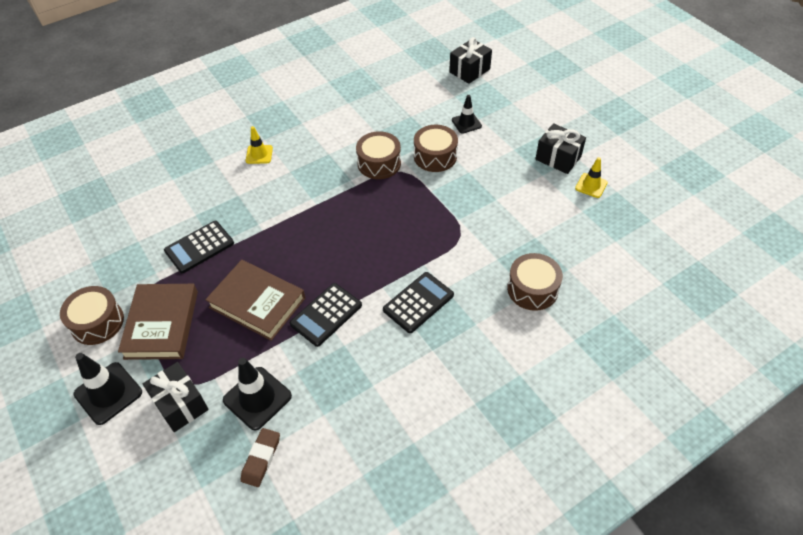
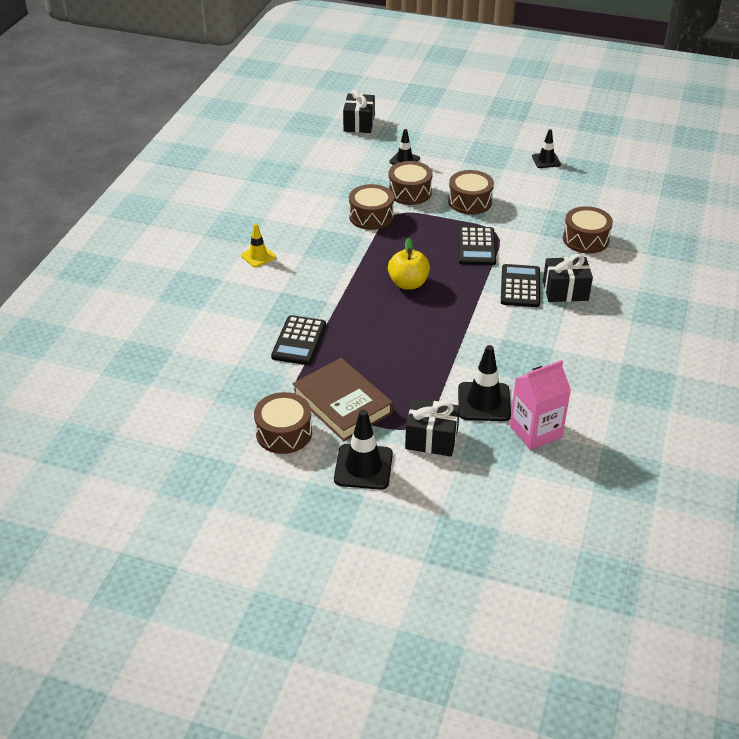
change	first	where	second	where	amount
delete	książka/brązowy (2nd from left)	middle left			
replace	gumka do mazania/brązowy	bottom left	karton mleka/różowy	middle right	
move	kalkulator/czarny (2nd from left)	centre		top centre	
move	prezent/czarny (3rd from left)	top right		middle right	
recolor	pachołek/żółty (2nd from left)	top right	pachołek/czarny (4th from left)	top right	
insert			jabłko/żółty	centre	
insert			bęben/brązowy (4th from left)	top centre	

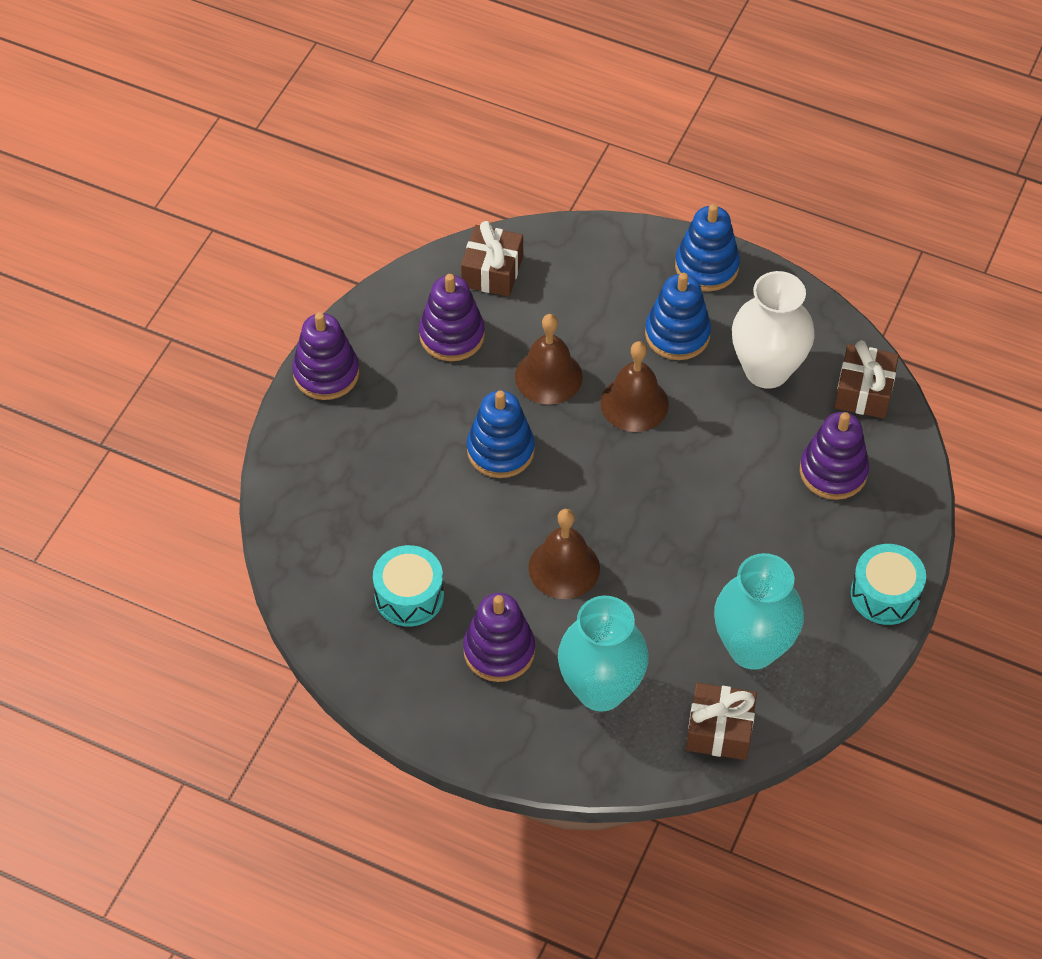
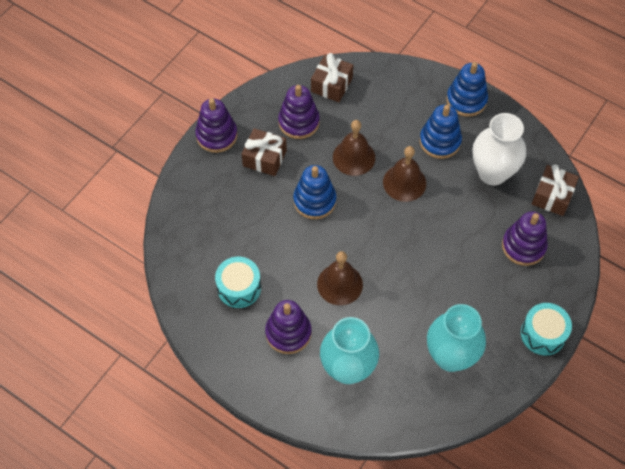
change	first	where	second	where	amount
move	prezent/brązowy (2nd from left in the first image)	bottom right	prezent/brązowy (1st from left)	top centre	

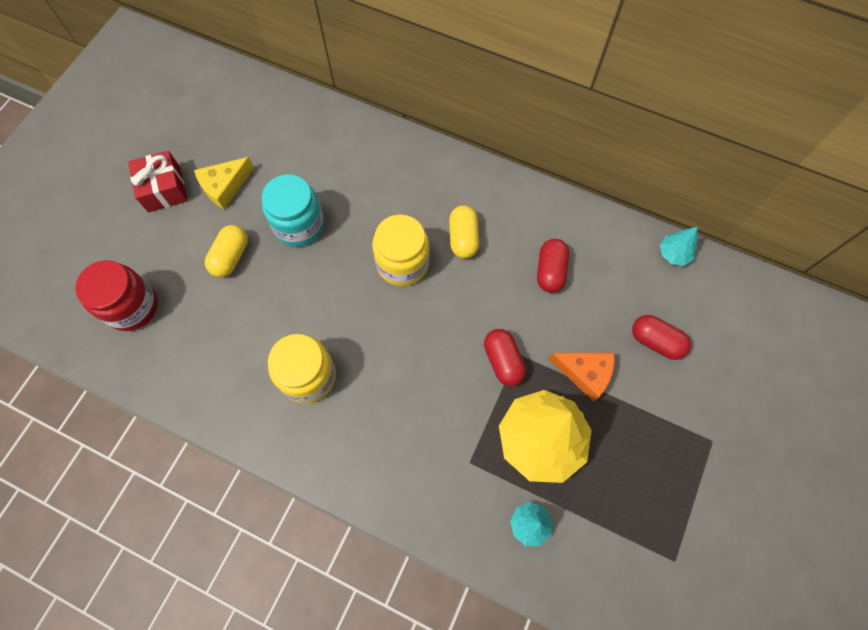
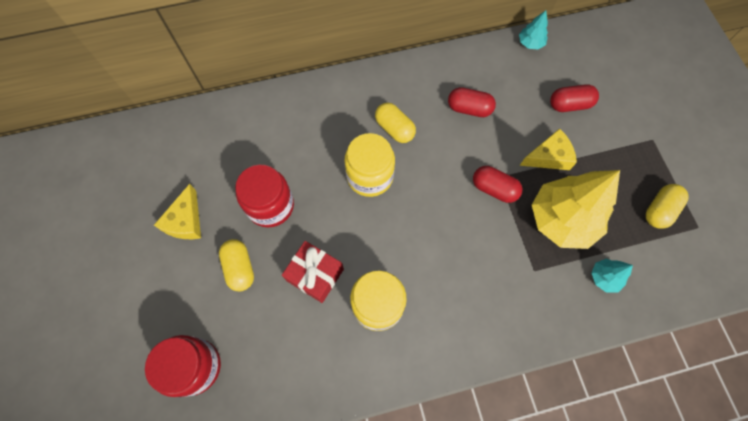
change	first	where	second	where	amount
move	prezent/czerwony	top left		centre	
recolor	słoik/turkusowy	centre	słoik/czerwony (2nd from left)	centre	
rotate	kapsułka/czerwony (2nd from left in the first image)	centre	kapsułka/czerwony (1st from left)	top centre	45 degrees counterclockwise
recolor	ser/pomarańczowy	middle right	ser/żółty (2nd from left)	middle right	
insert			kapsułka/żółty (3rd from left)	middle right	

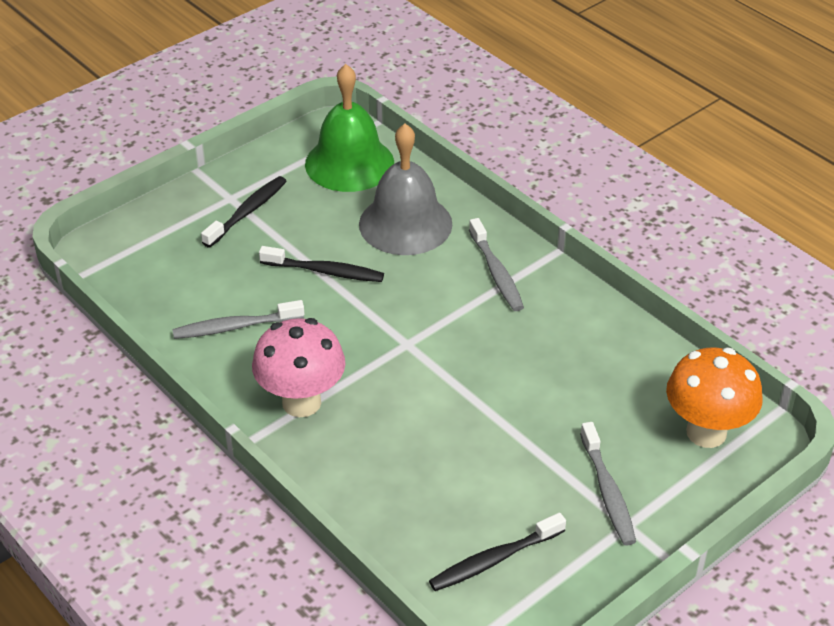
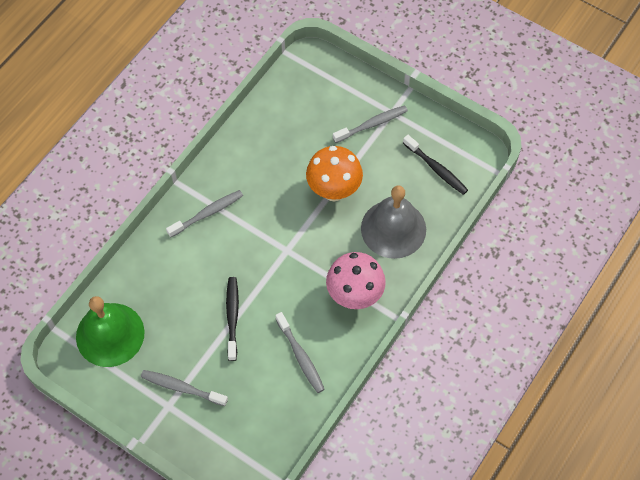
change	first	where	second	where	amount
recolor	szczoteczka do zębów/czarny (1st from left)	middle left	szczoteczka do zębów/szary (1st from left)	bottom left	
move	dzwonek/szary	top centre		centre	
move	grzyb/pomarańczowy	middle right		centre	

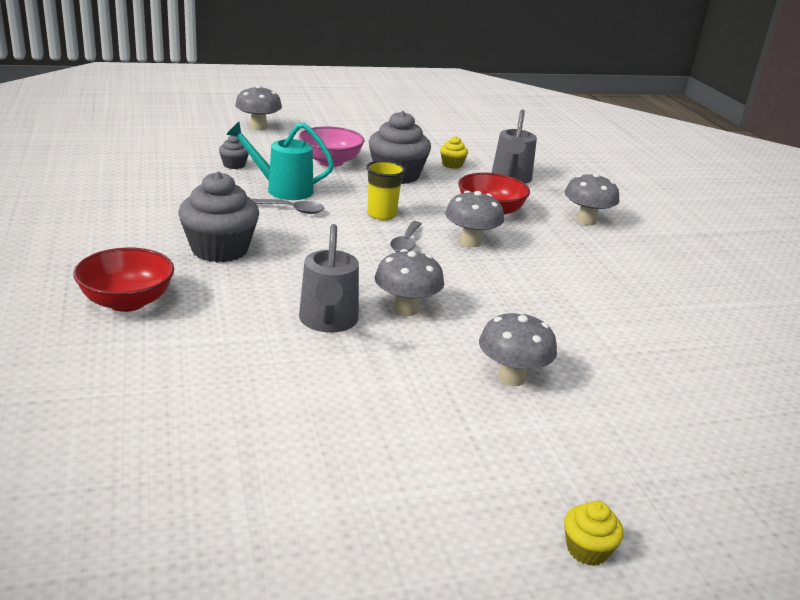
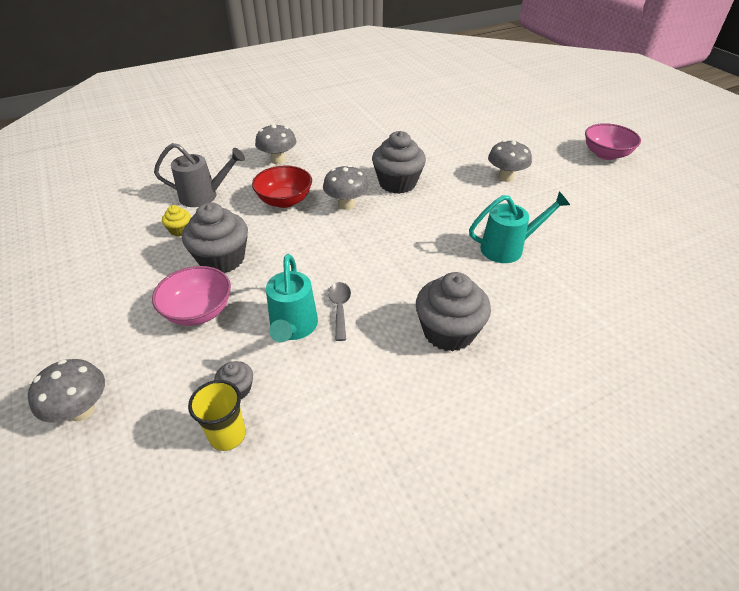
change	first	where	second	where	amount
delete	miska/czerwony (1st from left)	middle left			
recolor	konewka/szary (1st from left)	centre	konewka/turkusowy (2nd from left)	middle right	
move	szklanka/żółty	top centre		bottom left	
delete	grzyb/szary (2nd from left)	centre			
delete	łyżka/szary (2nd from left)	centre			
replace	muffinka/żółty (2nd from left)	bottom right	miska/różowy (2nd from left)	top right	
insert			muffinka/szary (3rd from left)	top centre	

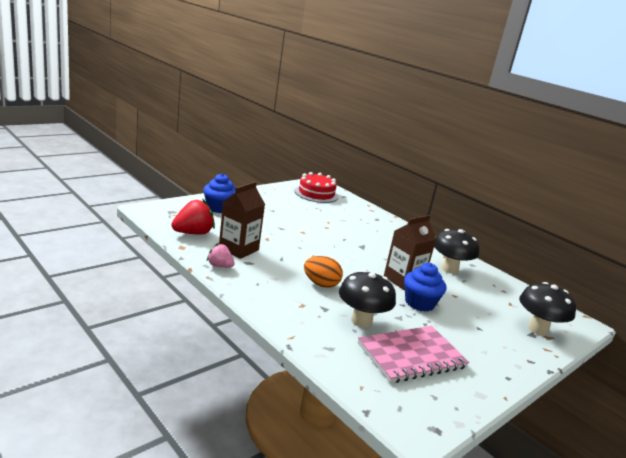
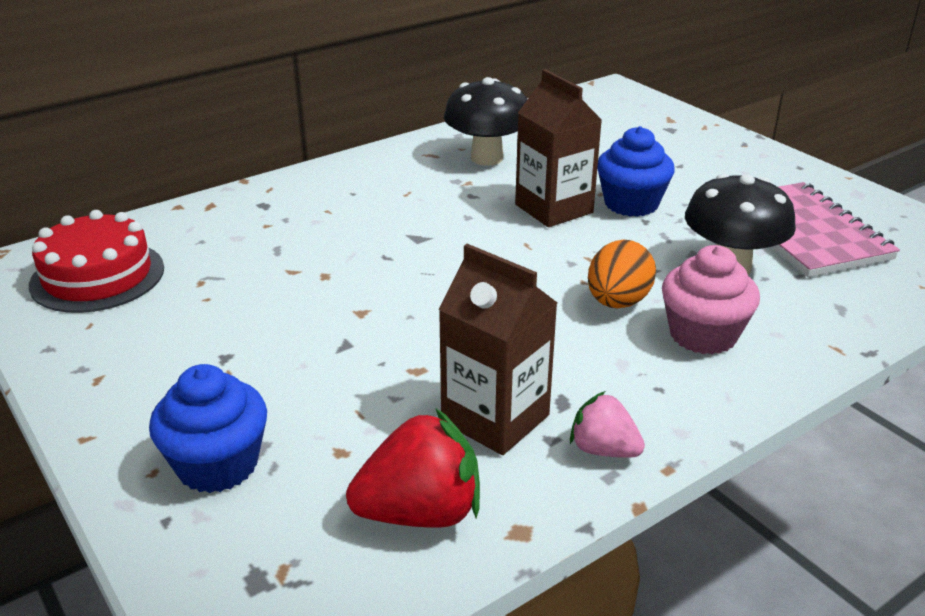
change	first	where	second	where	amount
rotate	truskawka/czerwony	middle left		bottom centre	105 degrees clockwise
rotate	truskawka/różowy	centre		bottom centre	90 degrees clockwise
delete	grzyb/czarny (3rd from left)	bottom right			
insert			muffinka/różowy	middle right	

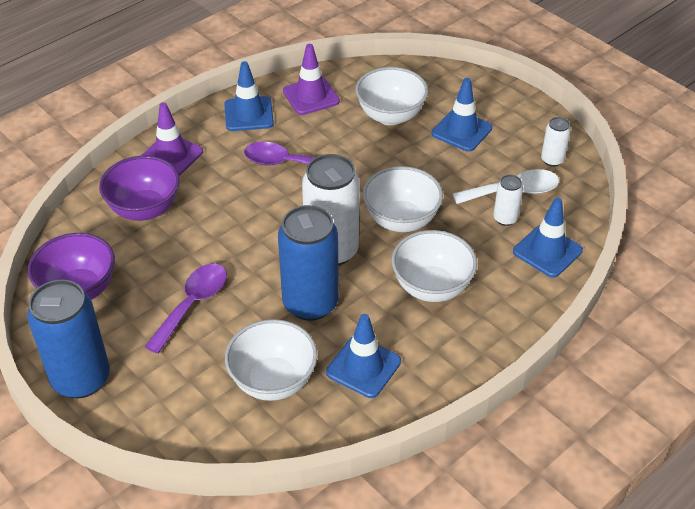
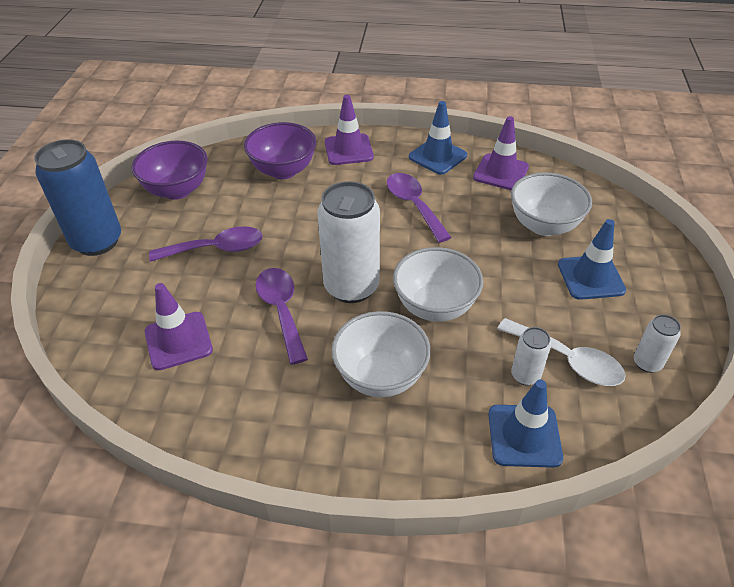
change	first	where	second	where	amount
replace	miska/biały (1st from left)	bottom centre	pachołek/fioletowy (1st from left)	middle left	
replace	puszka/niebieski (2nd from left)	centre	łyżka/fioletowy (2nd from left)	centre	
delete	pachołek/niebieski (2nd from left)	bottom centre			

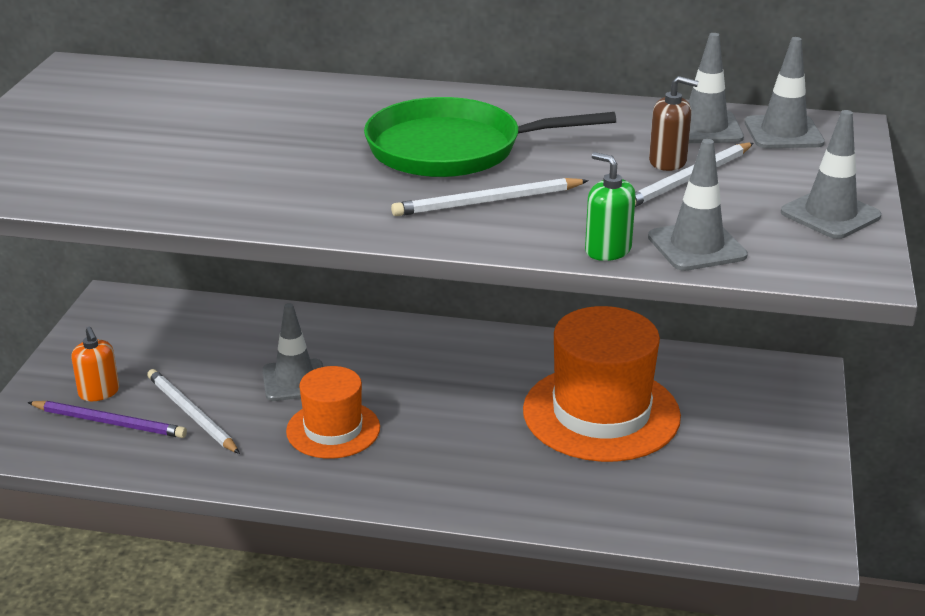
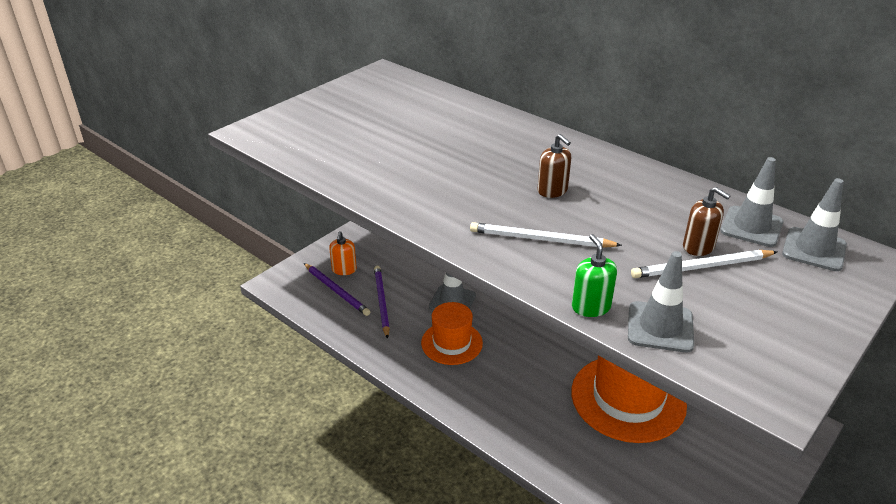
change	first	where	second	where	amount
recolor	ołówek/biały (1st from left)	bottom left	ołówek/fioletowy (2nd from left)	centre	
replace	patelnia/zielony	top centre	dozownik mydła/brązowy (1st from left)	top centre	
delete	pachołek/szary (5th from left)	top right			

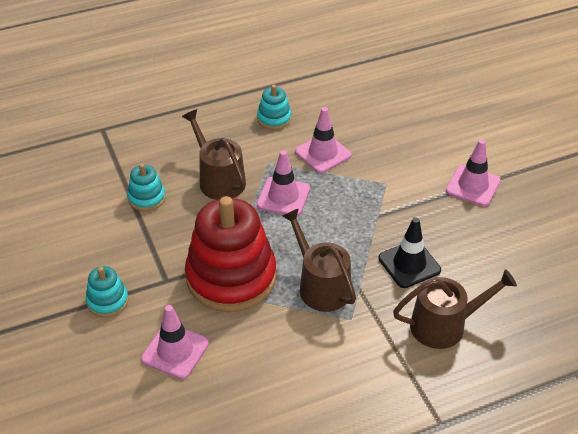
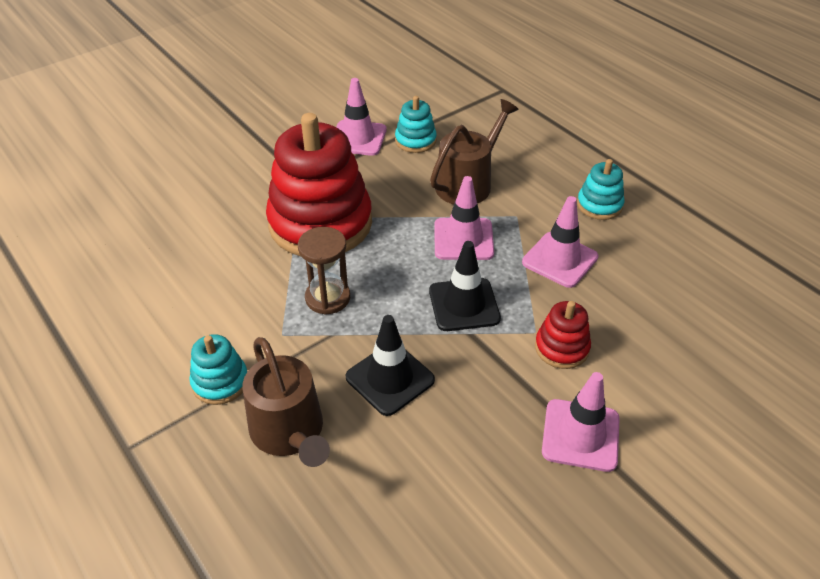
change	first	where	second	where	amount
move	zabawka nakładanka/turkusowy (1st from left)	bottom left		middle left	
move	pachołek/różowy (1st from left)	bottom left		top centre	
replace	konewka/brązowy (2nd from left)	centre	klepsydra/brązowy	centre	
insert			pachołek/czarny (2nd from left)	centre	
insert			zabawka nakładanka/czerwony (2nd from left)	middle right	

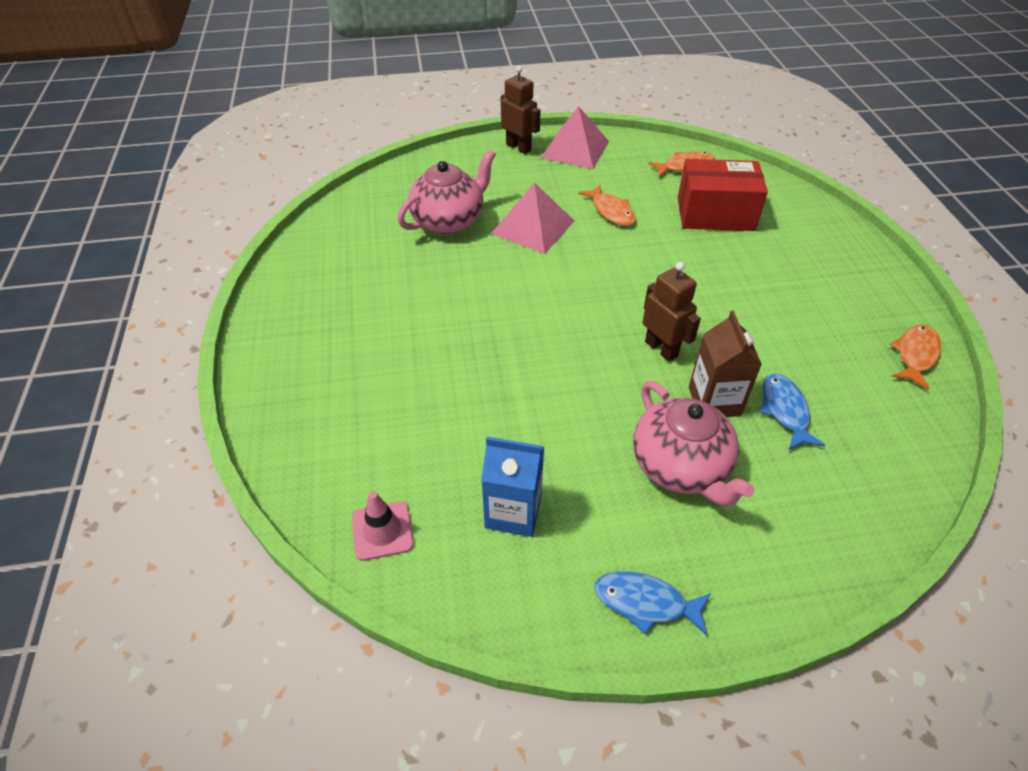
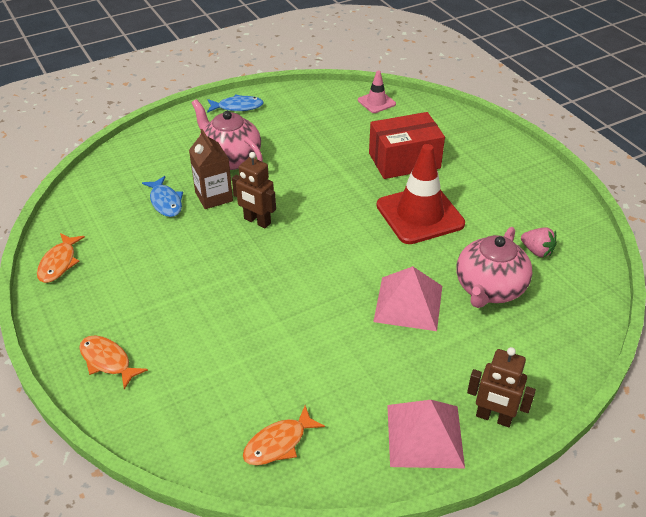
change	first	where	second	where	amount
delete	karton mleka/niebieski	centre			
move	ryba/pomarańczowy (1st from left in the first image)	top centre	ryba/pomarańczowy (2nd from left)	bottom left	
move	pudełko/czerwony	top right		top centre	
insert			pachołek/czerwony	centre	
insert			truskawka/różowy	middle right	

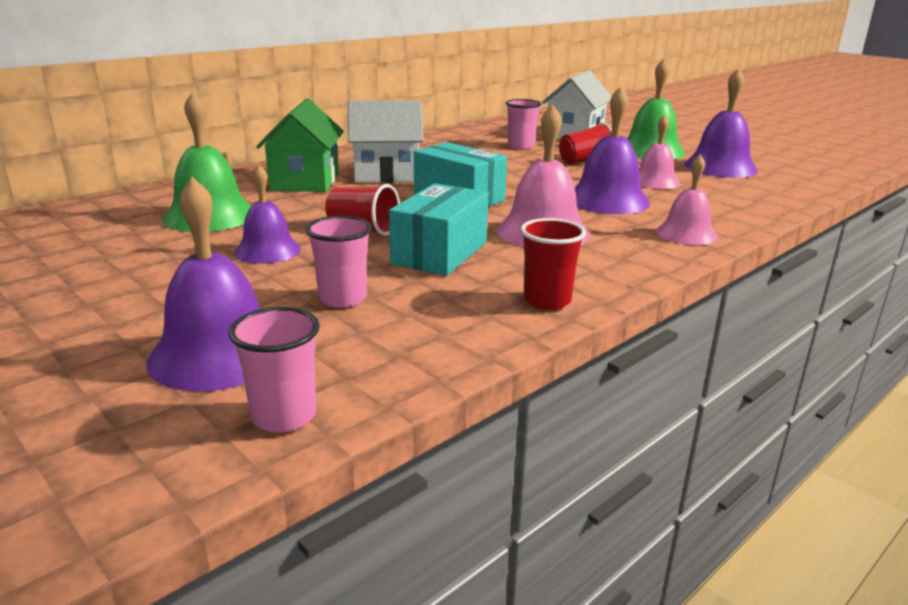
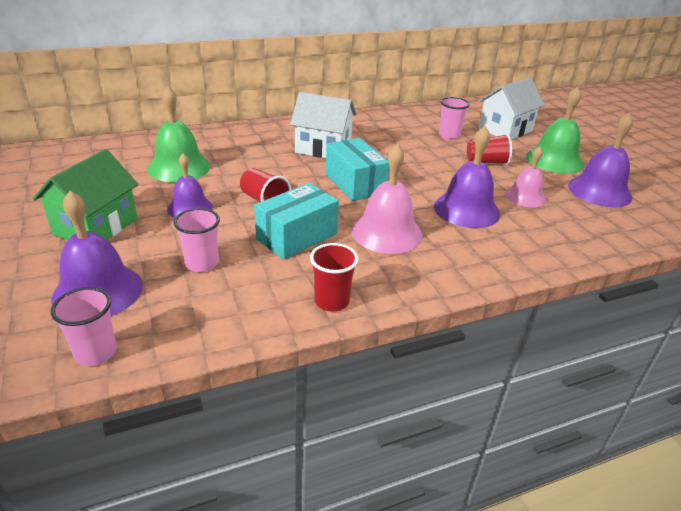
change	first	where	second	where	amount
move	domek/zielony	top left		middle left	
delete	dzwonek/różowy (3rd from left)	top right			

